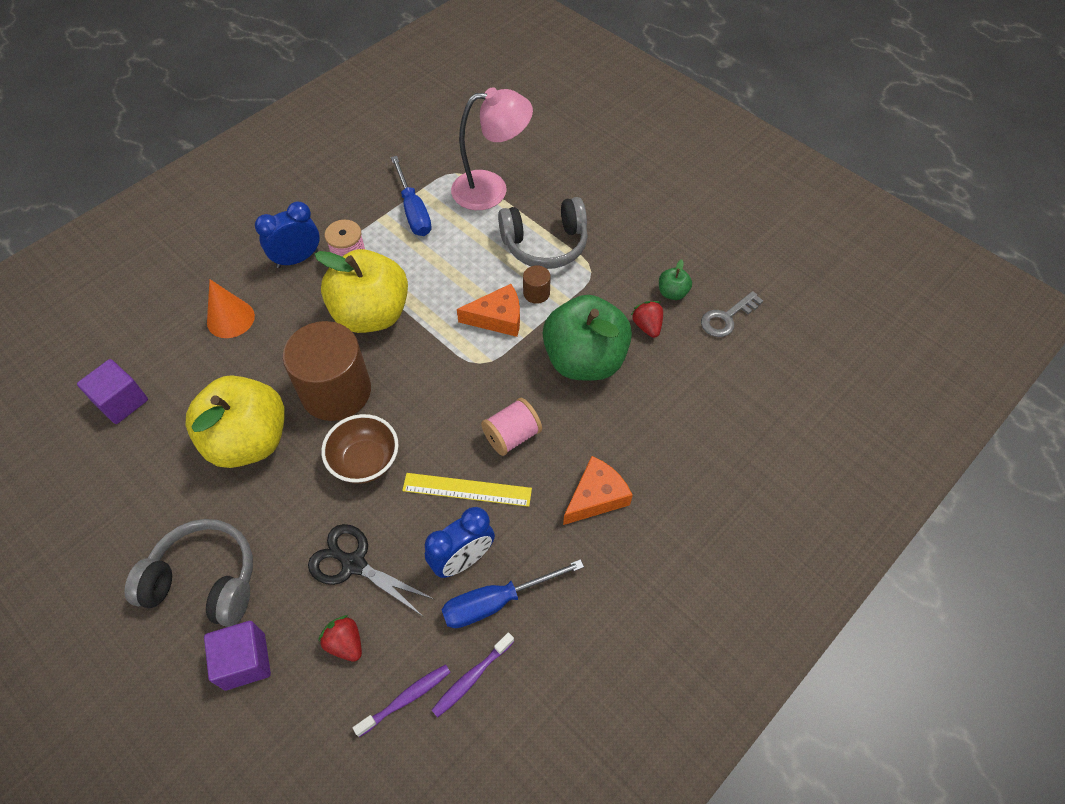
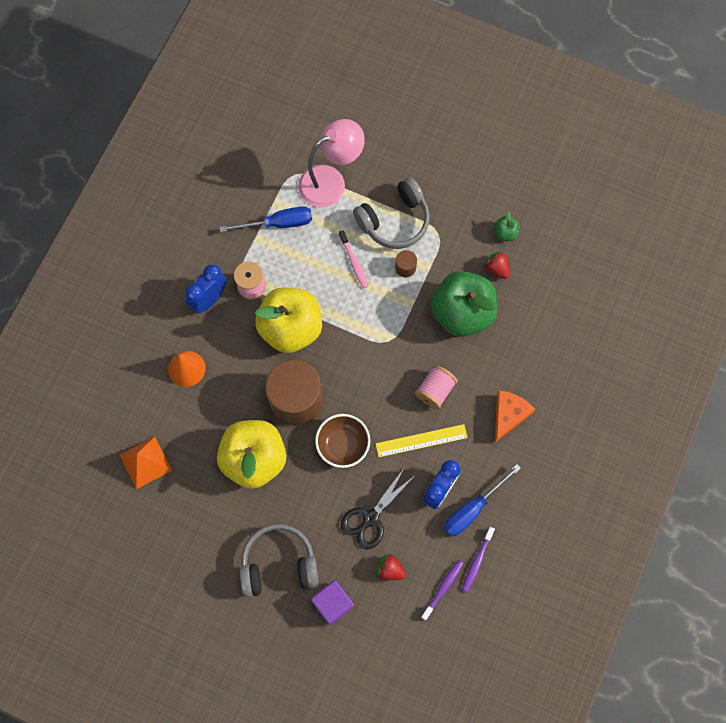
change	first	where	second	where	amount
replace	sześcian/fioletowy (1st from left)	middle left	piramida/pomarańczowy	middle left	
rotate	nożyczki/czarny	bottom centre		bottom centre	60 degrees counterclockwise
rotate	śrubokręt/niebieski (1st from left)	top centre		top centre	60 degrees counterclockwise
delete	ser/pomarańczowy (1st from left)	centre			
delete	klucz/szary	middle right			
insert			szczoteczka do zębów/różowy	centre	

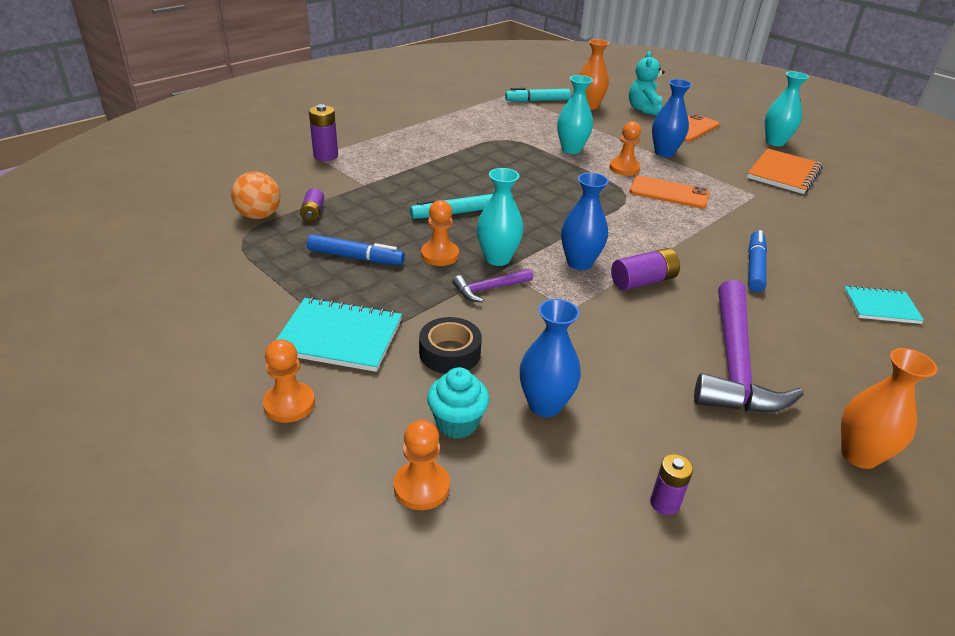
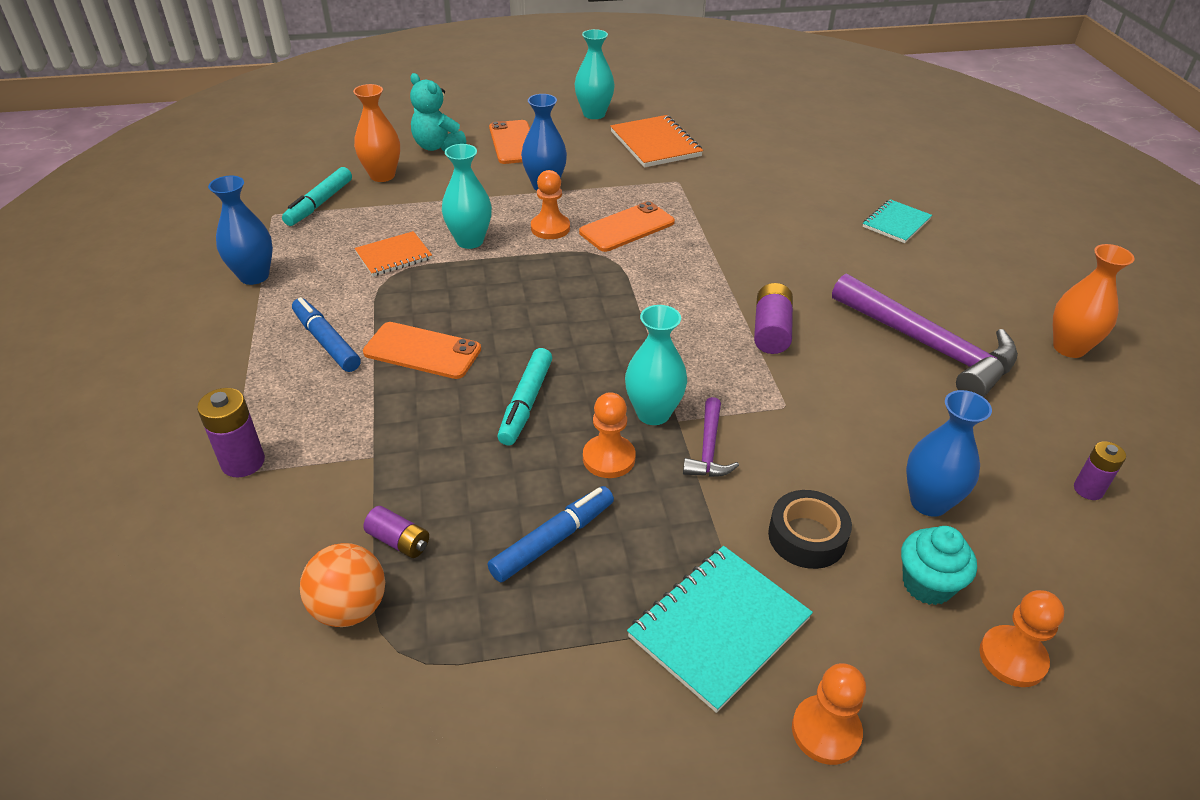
change	first	where	second	where	amount
move	wazon/niebieski (2nd from left in the first image)	centre	wazon/niebieski (1st from left)	top left	
move	flamaster/niebieski (2nd from left in the first image)	middle right	flamaster/niebieski (1st from left)	middle left	
insert			zeszyt/pomarańczowy (1st from left)	top left	
insert			telefon/pomarańczowy (1st from left)	centre	

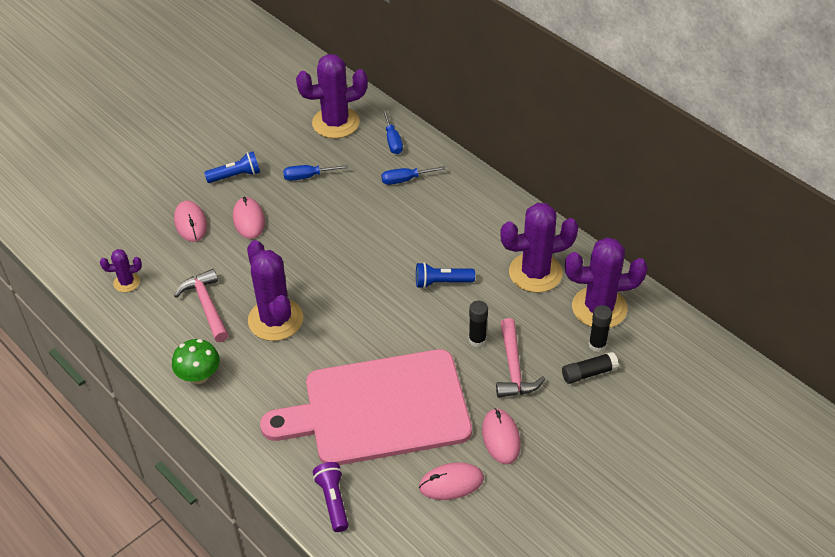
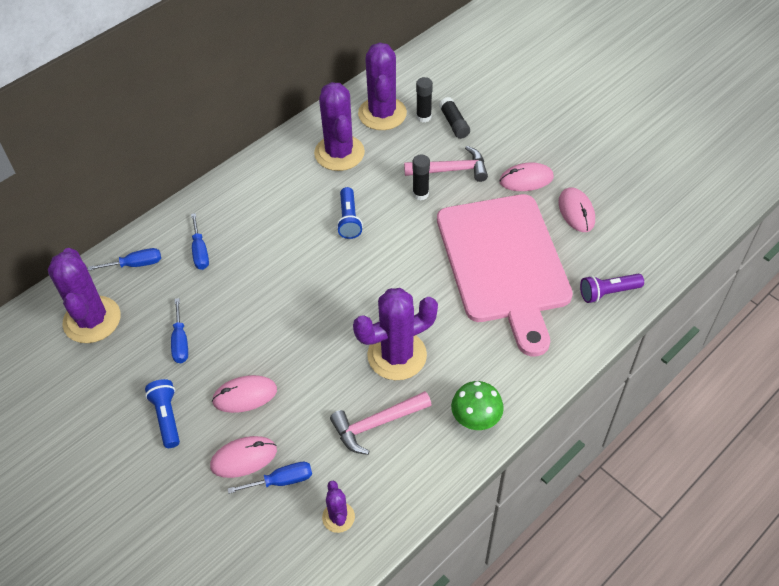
change	first	where	second	where	amount
insert			śrubokręt/niebieski (4th from left)	bottom centre	

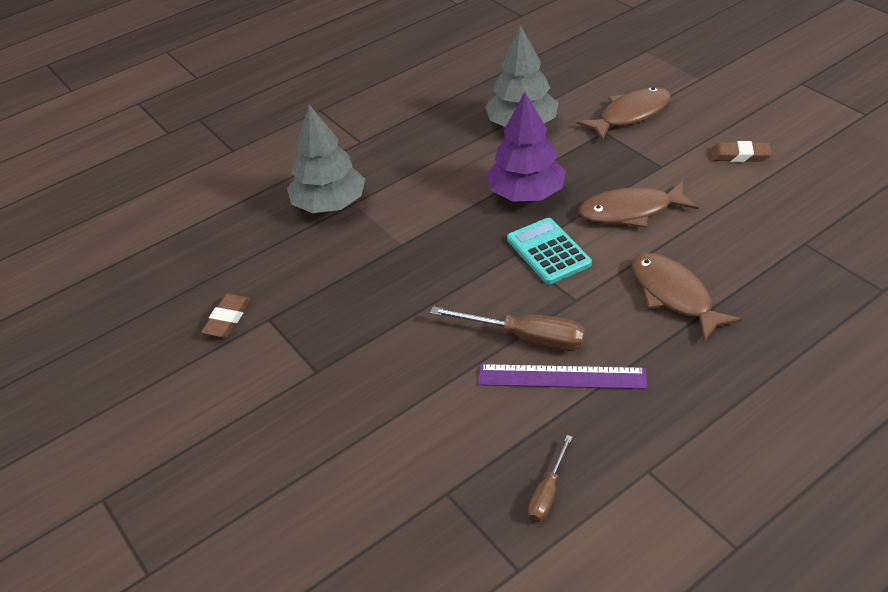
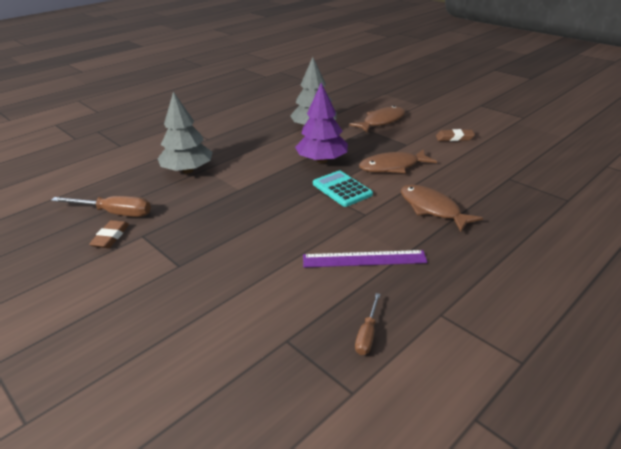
change	first	where	second	where	amount
move	śrubokręt/brązowy (1st from left)	centre		middle left	

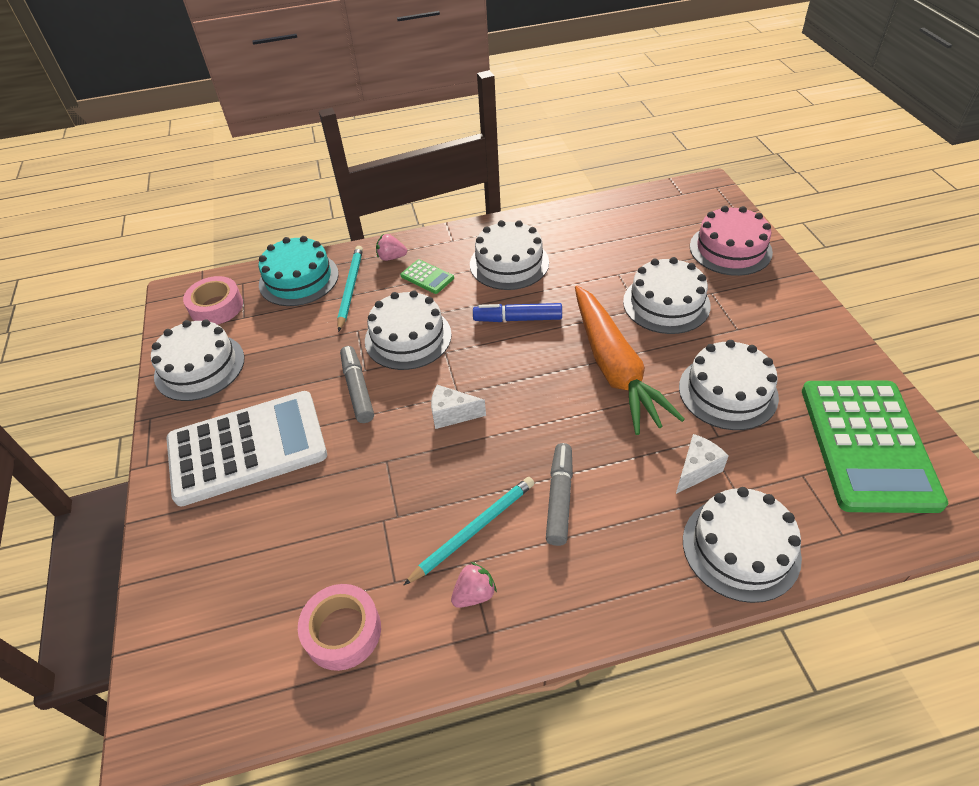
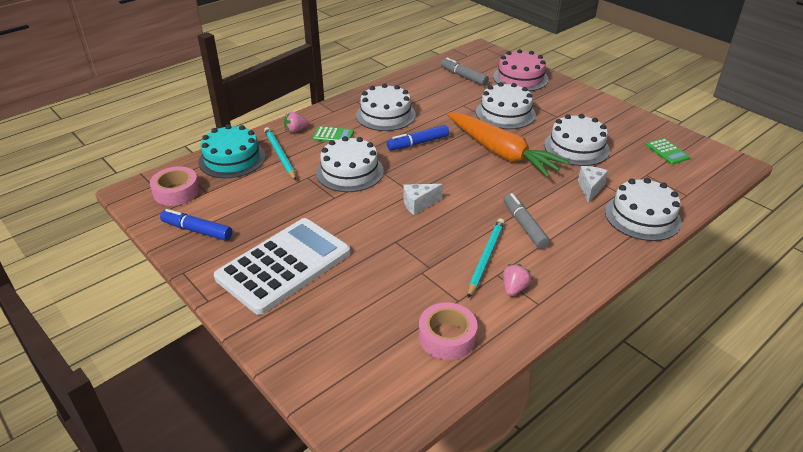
change	first	where	second	where	amount
replace	tort/biały (1st from left)	middle left	flamaster/niebieski (1st from left)	middle left	
move	flamaster/szary (1st from left)	centre		top centre	
resize	kalkulator/zielony (2nd from left)	middle right		middle right	x0.40

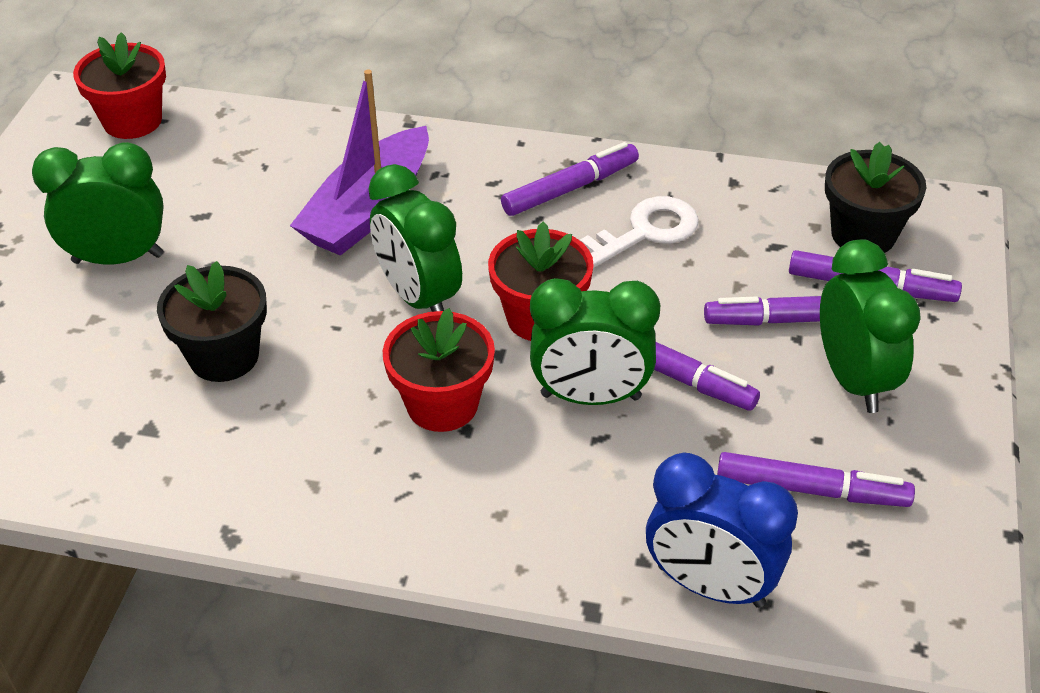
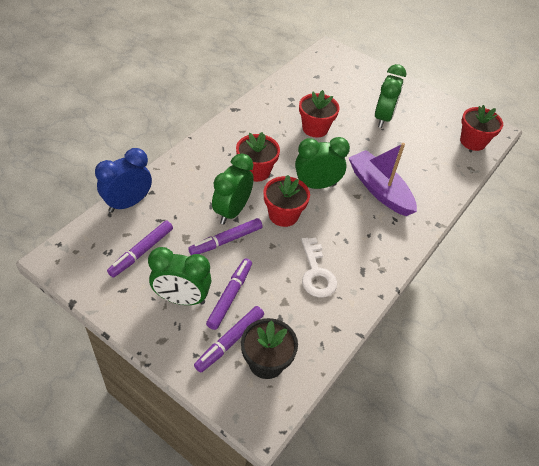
change	first	where	second	where	amount
recolor	doniczka/czarny (1st from left)	middle left	doniczka/czerwony (3rd from left)	top centre	
delete	flamaster/fioletowy (1st from left)	top centre			

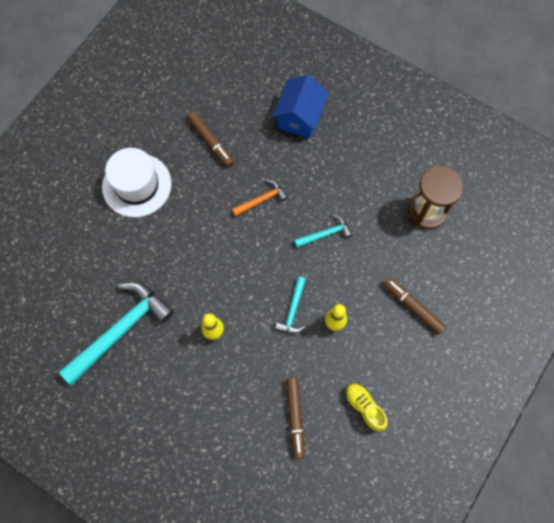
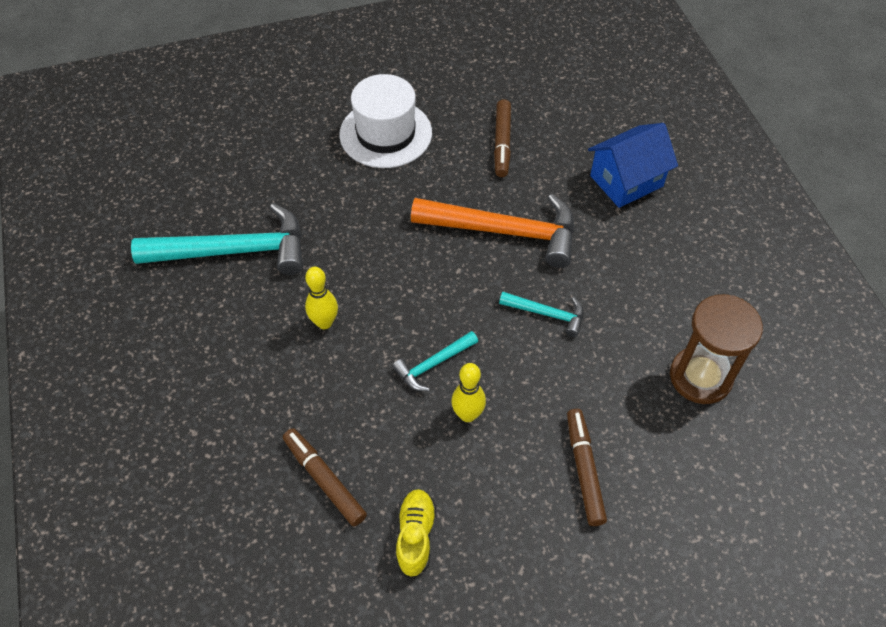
change	first	where	second	where	amount
resize	młotek/pomarańczowy	centre		centre	x2.04
rotate	flamaster/brązowy (2nd from left in the first image)	bottom centre	flamaster/brązowy (1st from left)	bottom centre	105 degrees clockwise

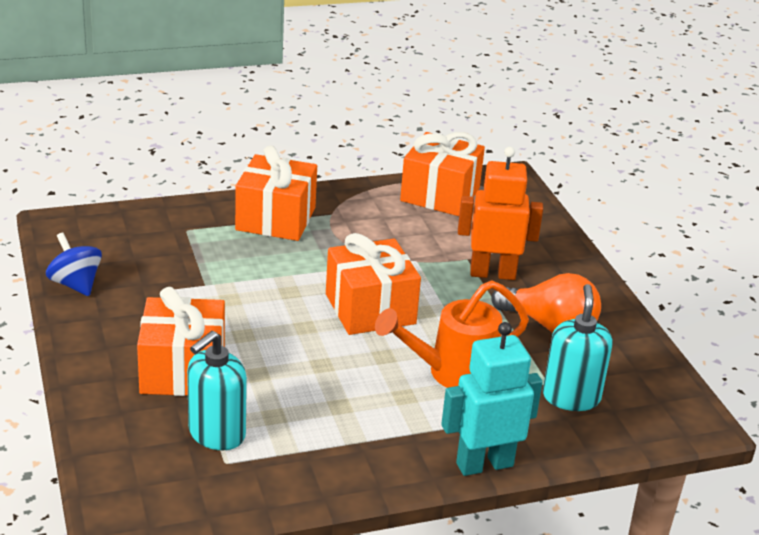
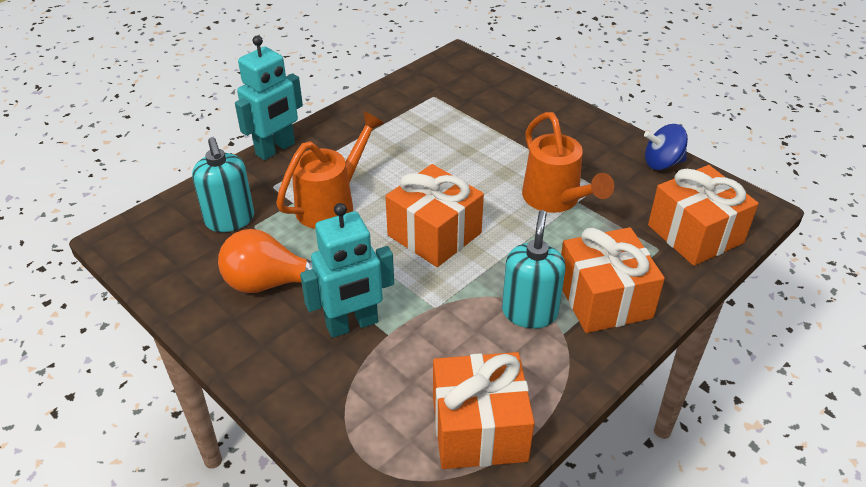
change	first	where	second	where	amount
rotate	bączek/niebieski	middle left		top right	150 degrees clockwise
move	prezent/pomarańczowy (1st from left in the first image)	middle left	prezent/pomarańczowy (4th from left)	middle right	
move	dozownik mydła/turkusowy (1st from left in the first image)	bottom left	dozownik mydła/turkusowy (2nd from left)	centre	
recolor	robot/pomarańczowy	centre	robot/turkusowy (2nd from left)	centre	
insert			konewka/pomarańczowy (2nd from left)	top centre	

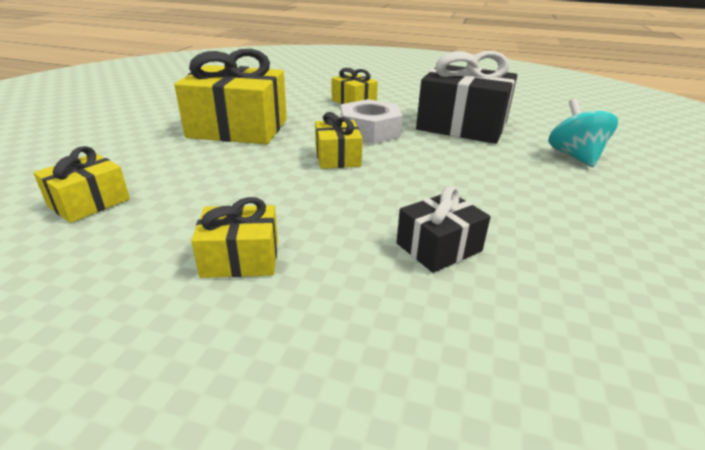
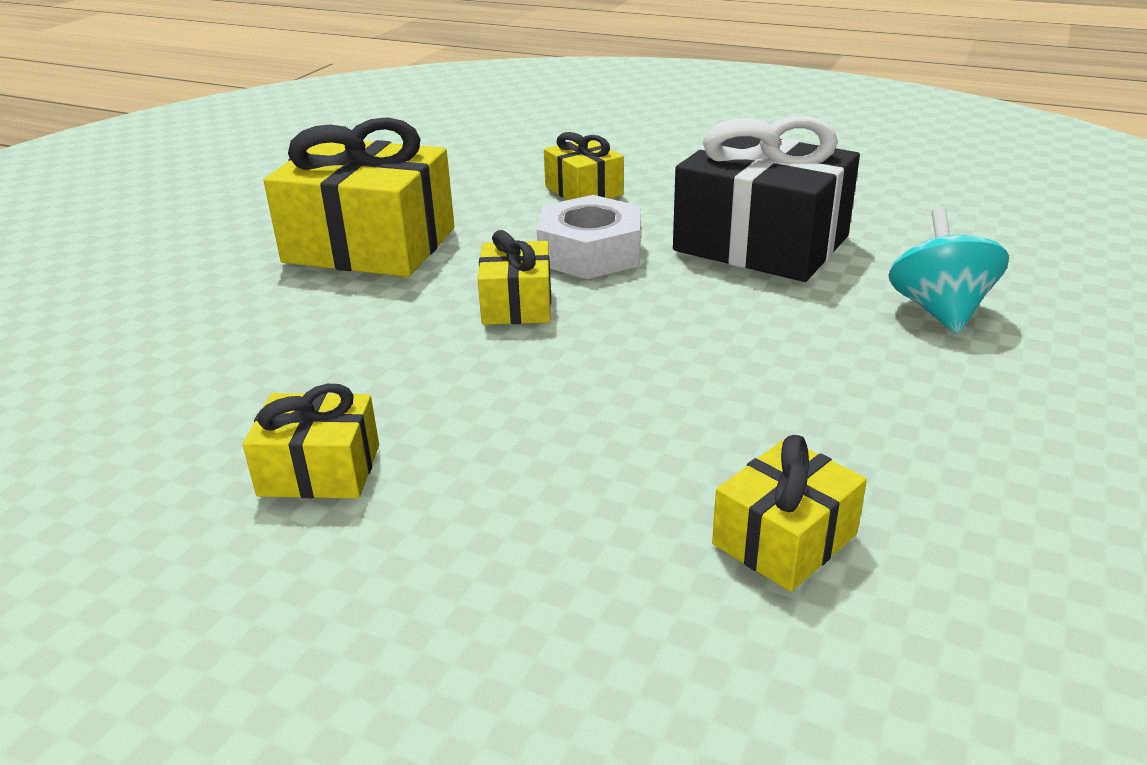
change	first	where	second	where	amount
move	prezent/żółty (1st from left in the first image)	middle left	prezent/żółty (5th from left)	bottom right	
delete	prezent/czarny (1st from left)	centre			

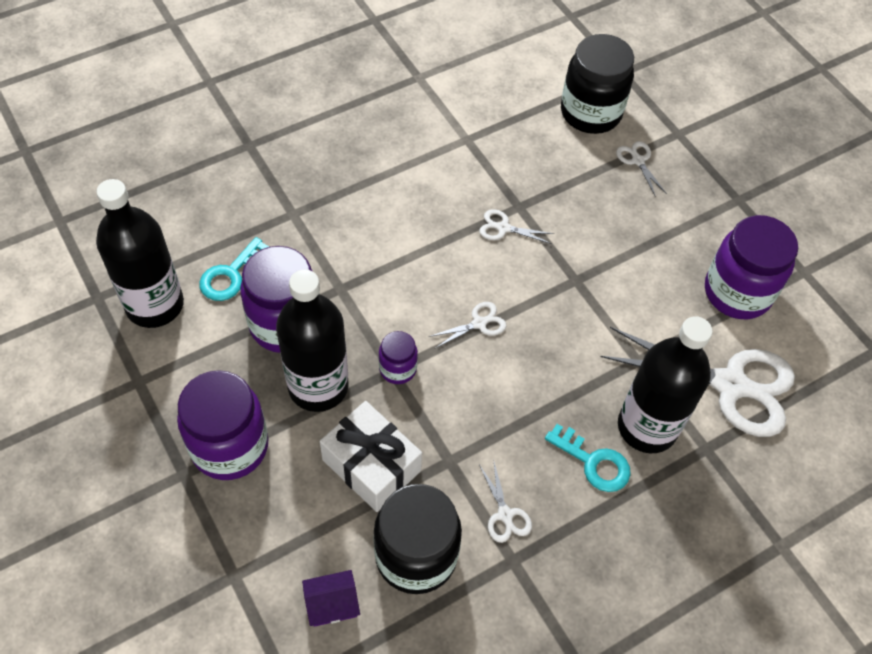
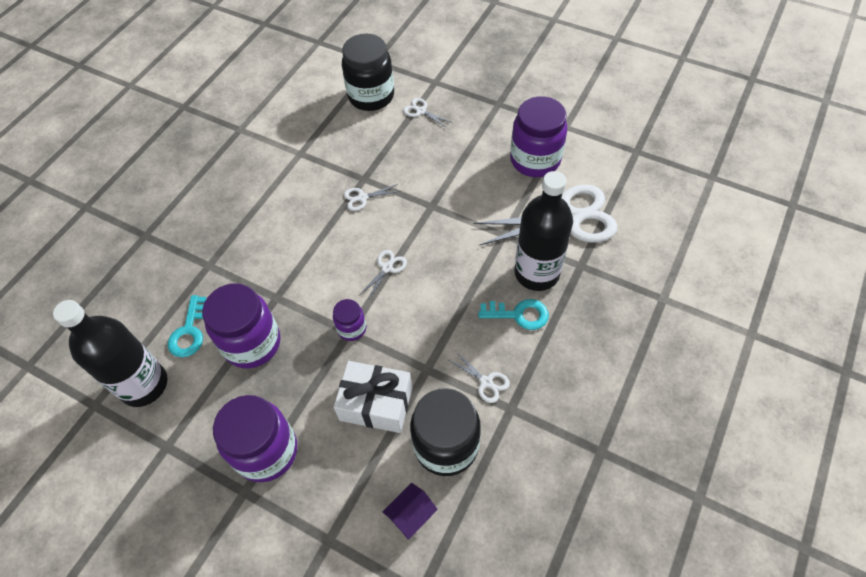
change	first	where	second	where	amount
delete	butelka/czarny (2nd from left)	centre			

